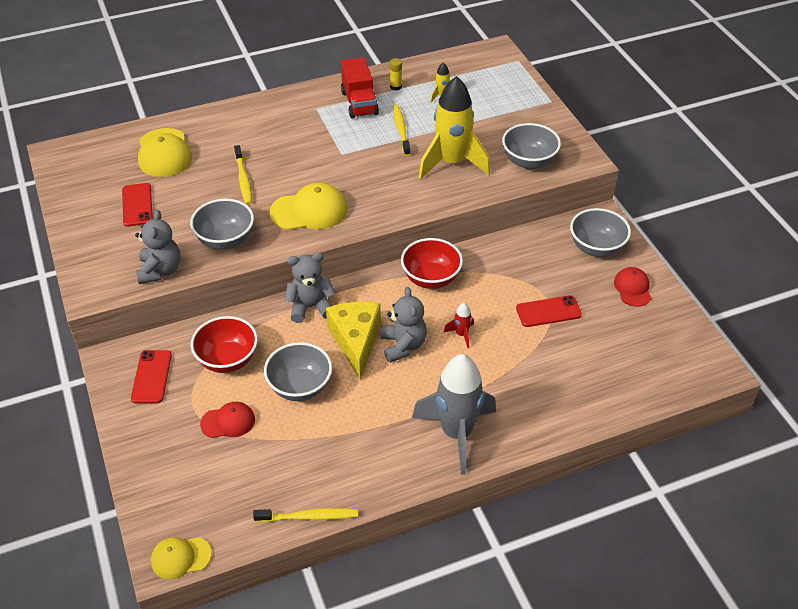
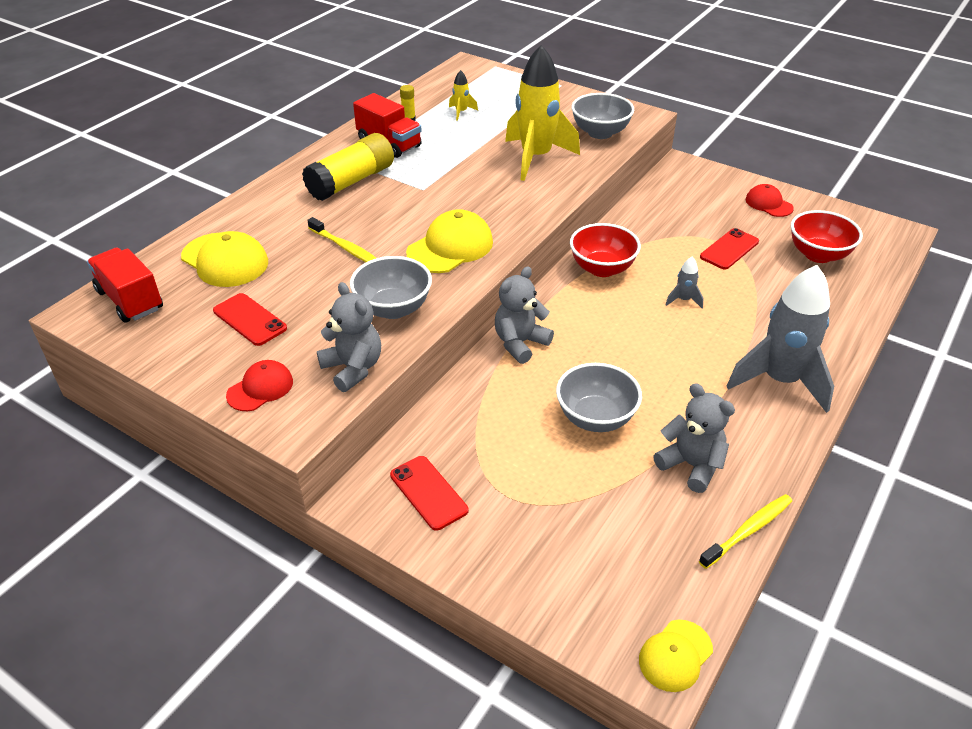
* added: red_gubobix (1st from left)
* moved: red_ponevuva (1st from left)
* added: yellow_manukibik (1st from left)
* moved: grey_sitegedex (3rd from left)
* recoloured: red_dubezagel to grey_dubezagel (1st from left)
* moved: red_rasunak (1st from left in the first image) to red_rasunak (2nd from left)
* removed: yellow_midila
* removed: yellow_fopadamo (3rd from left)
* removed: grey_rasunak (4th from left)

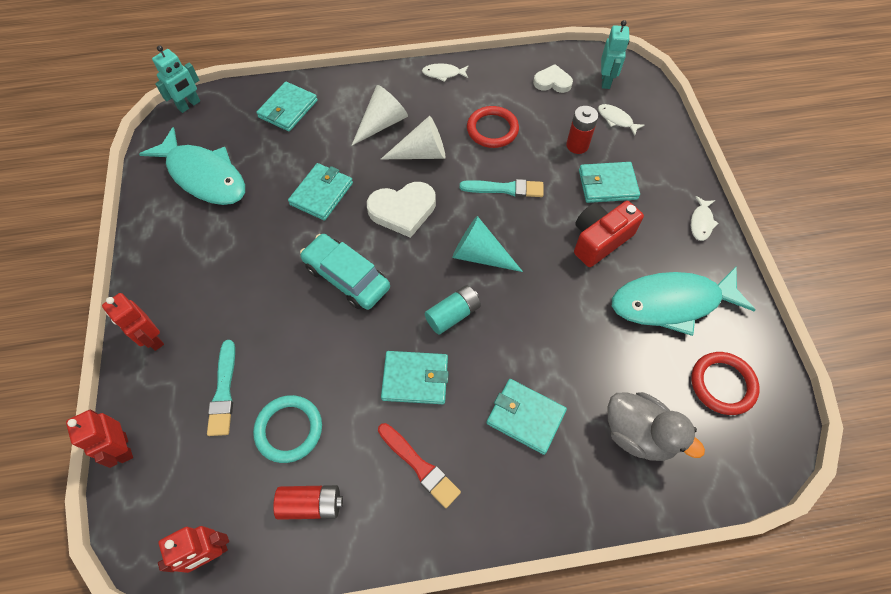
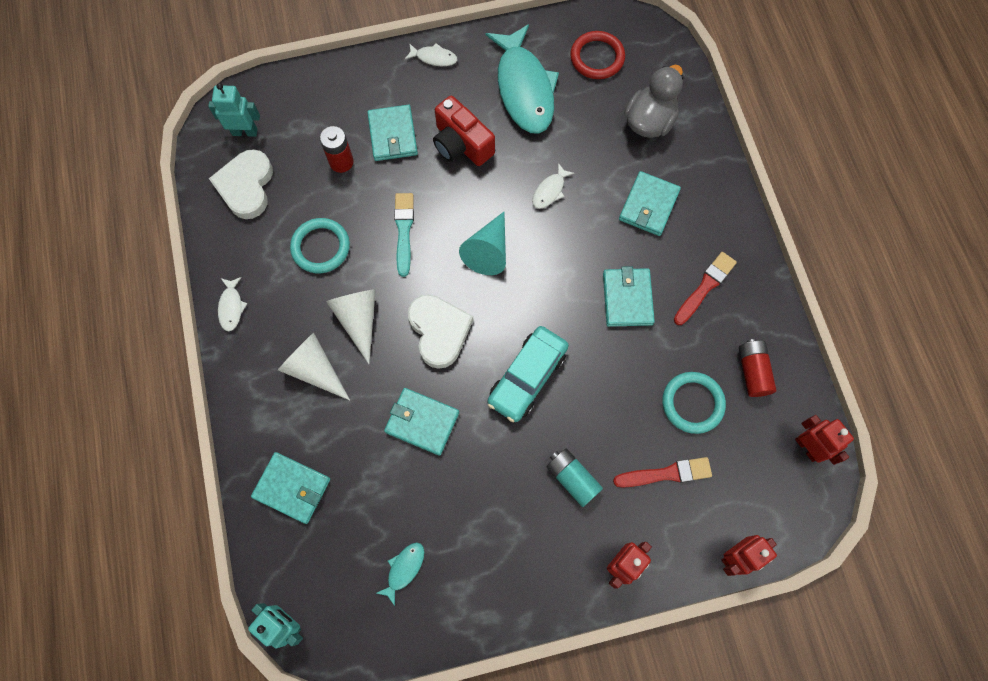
* resized: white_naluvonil (2nd from left in the first image) x1.59
* recoloured: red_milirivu (1st from left) to turquoise_milirivu (1st from left)
* resized: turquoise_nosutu (1st from left) x0.42
* moved: white_nosutu (2nd from left in the first image) to white_nosutu (3rd from left)
* moved: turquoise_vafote
* recoloured: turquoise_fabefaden (1st from left) to red_fabefaden (1st from left)

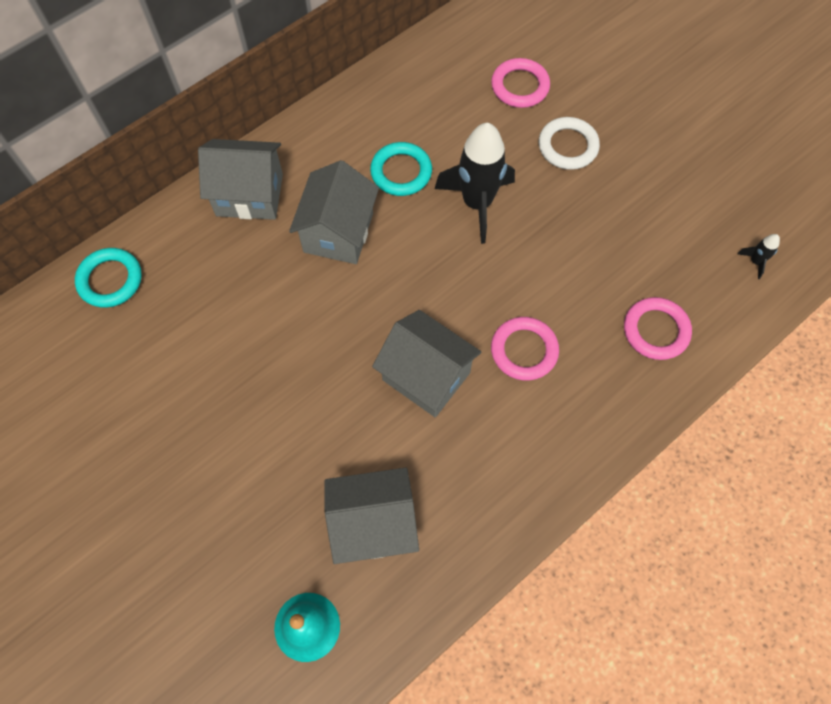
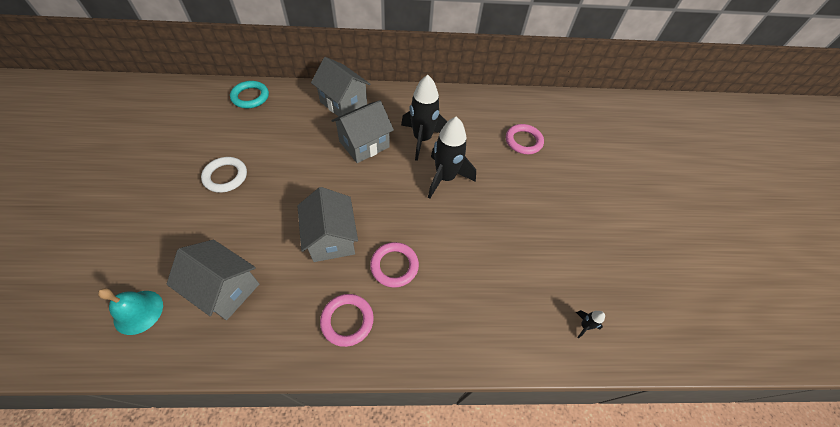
* moved: white_milirivu
* moved: pink_milirivu (3rd from left in the first image) to pink_milirivu (1st from left)
* replaced: turquoise_milirivu (2nd from left) to black_dubezagel (1st from left)

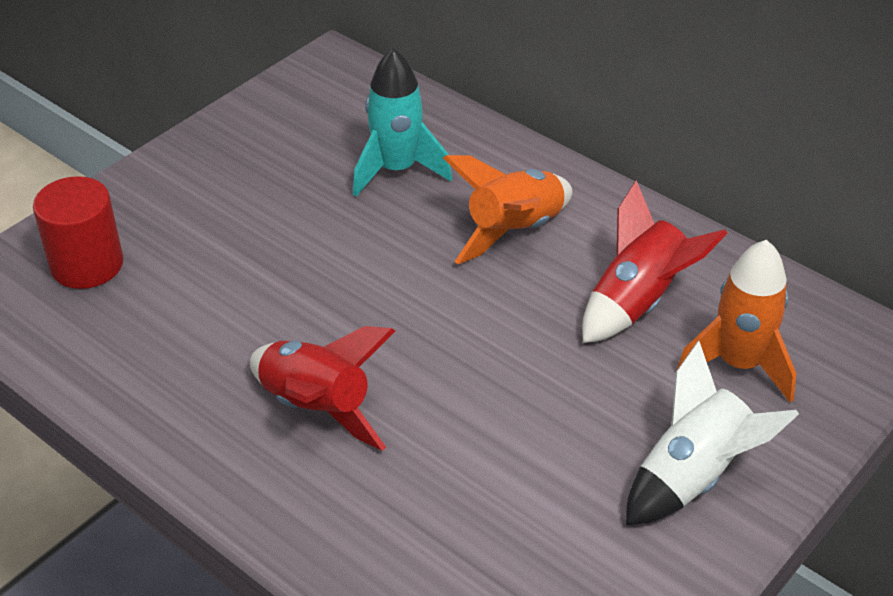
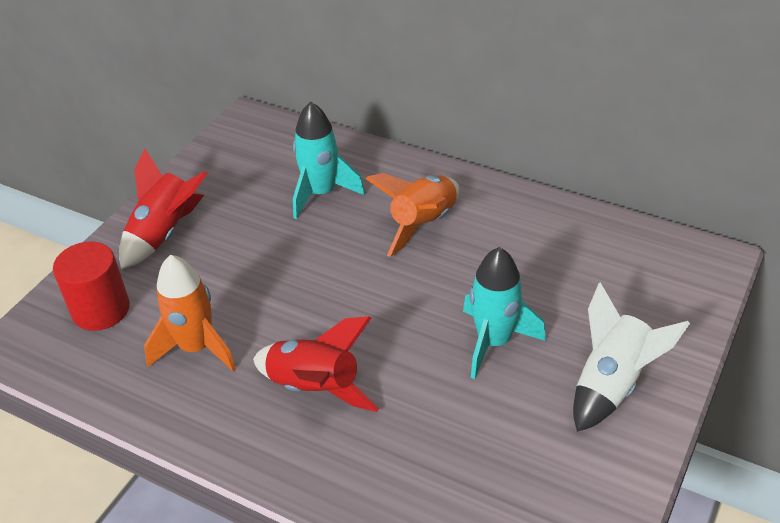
* moved: red_dubezagel (2nd from left in the first image) to red_dubezagel (1st from left)
* moved: orange_dubezagel (2nd from left in the first image) to orange_dubezagel (1st from left)
* added: turquoise_dubezagel (2nd from left)

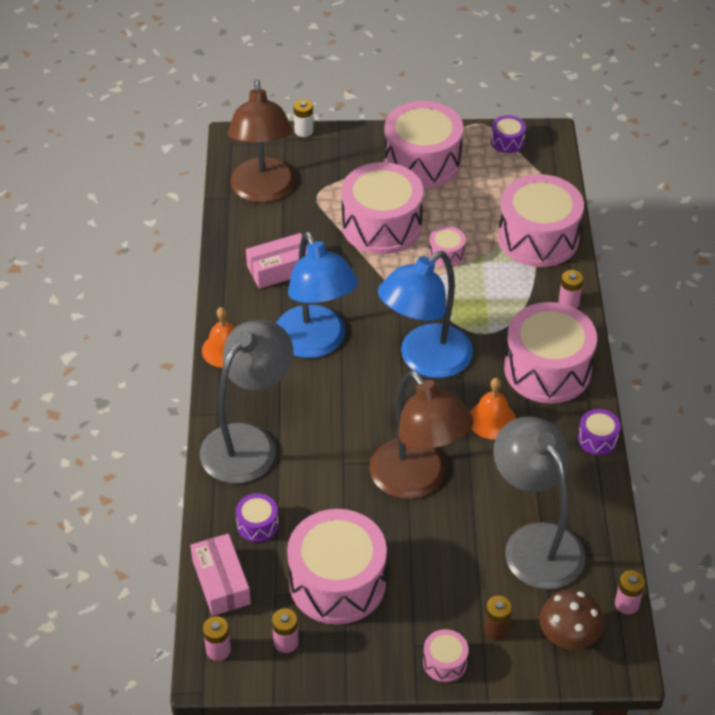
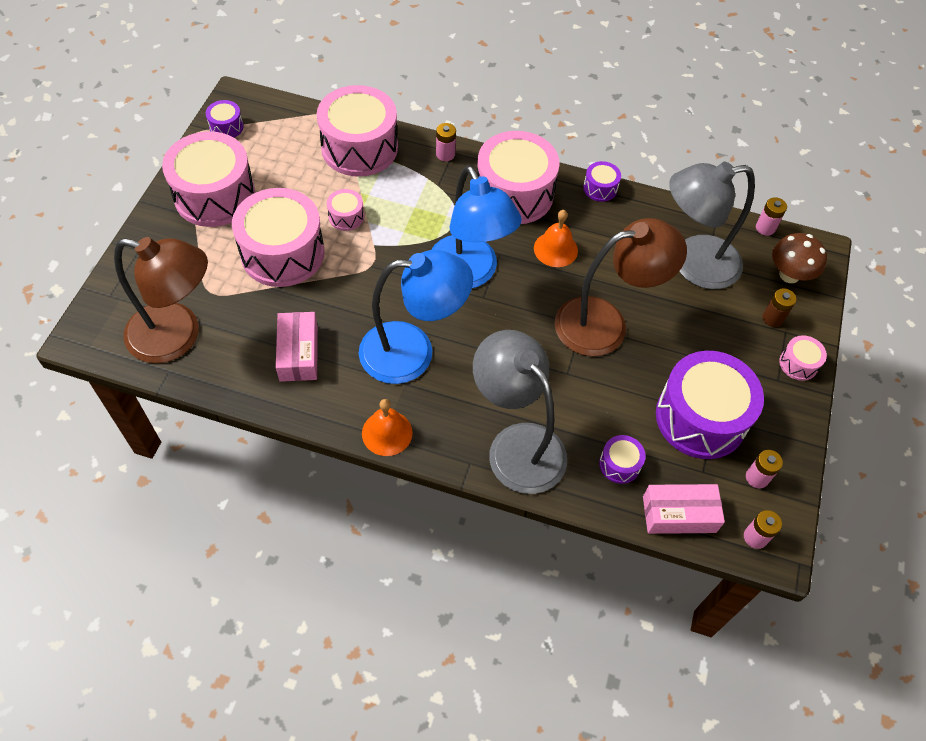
* recoloured: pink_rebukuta (1st from left) to purple_rebukuta (4th from left)
* removed: white_vafote

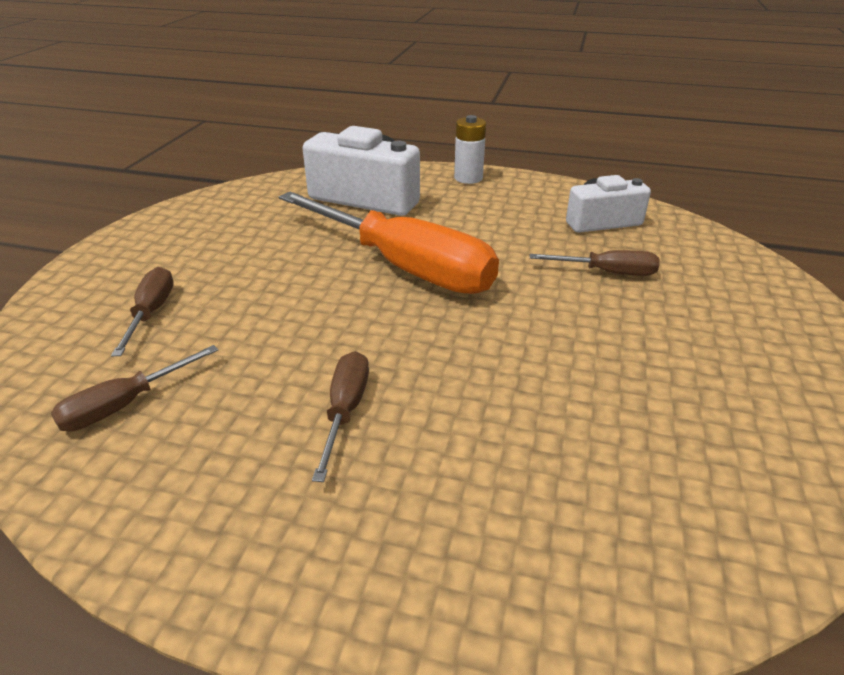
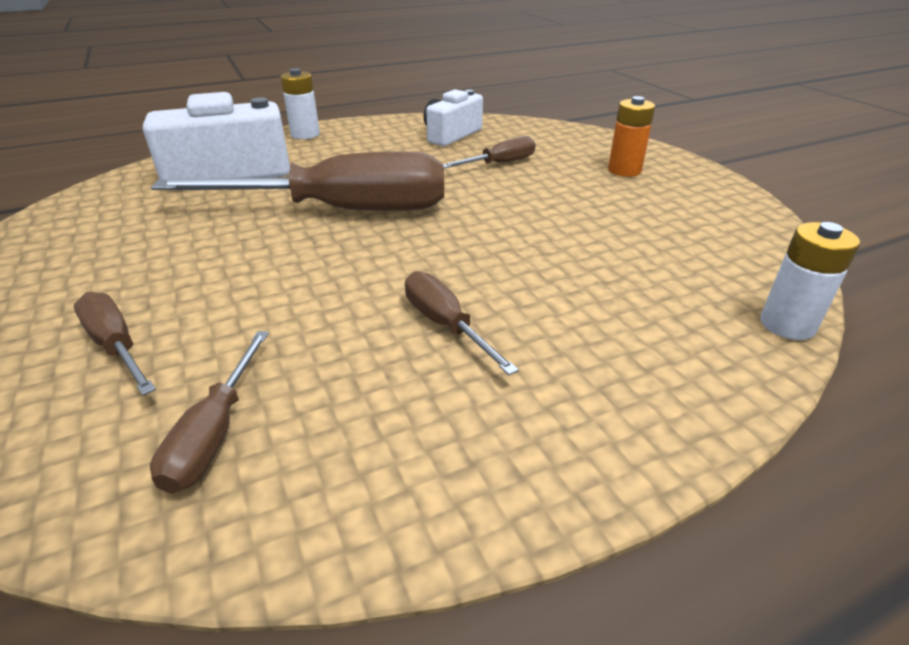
* recoloured: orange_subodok to brown_subodok (3rd from left)
* added: orange_vafote
* added: white_vafote (2nd from left)

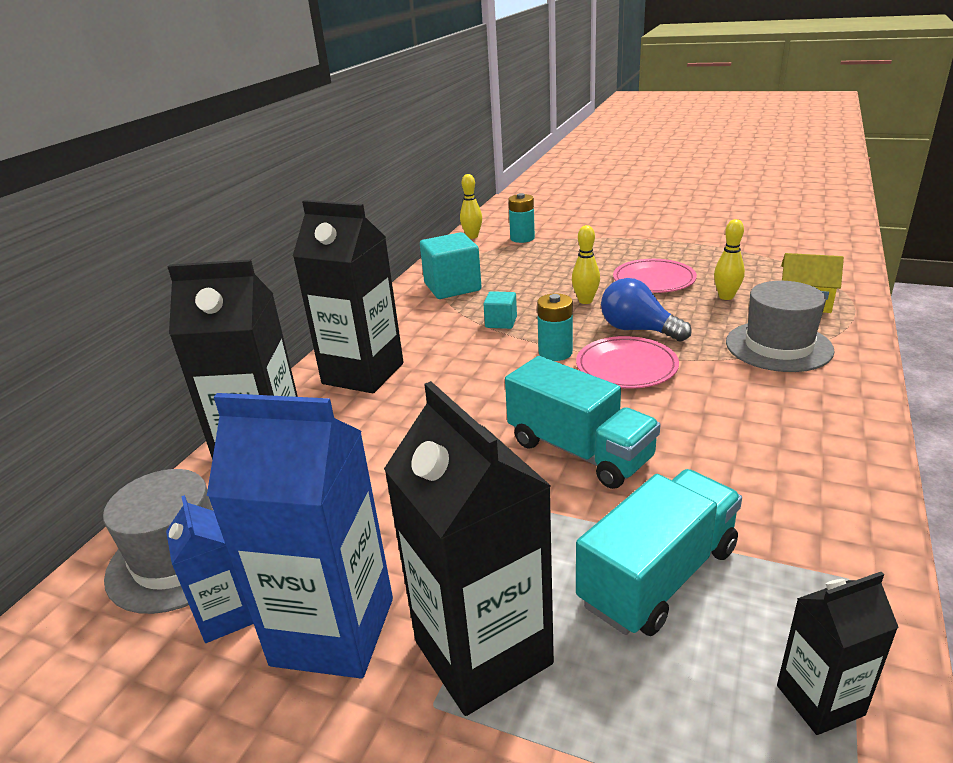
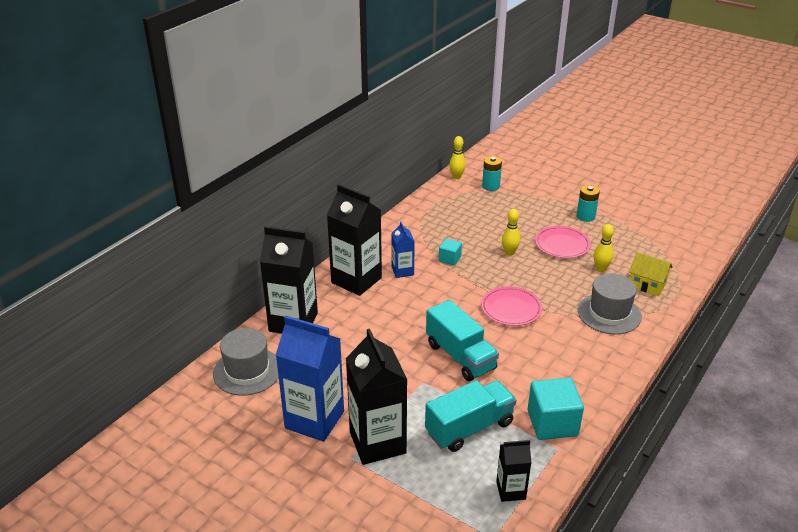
* moved: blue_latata (1st from left in the first image) to blue_latata (2nd from left)
* moved: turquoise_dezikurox (1st from left in the first image) to turquoise_dezikurox (2nd from left)
* moved: turquoise_vafote (2nd from left)
* removed: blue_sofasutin

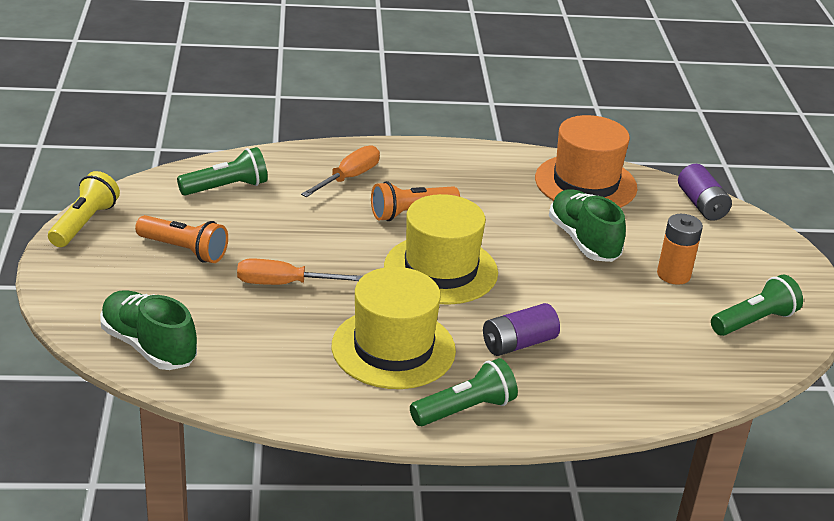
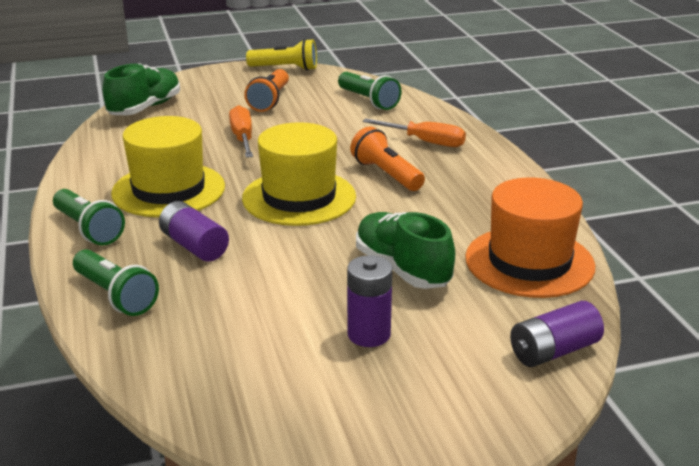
* moved: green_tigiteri (3rd from left in the first image) to green_tigiteri (2nd from left)
* recoloured: orange_vafote to purple_vafote (2nd from left)
* turned: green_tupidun (2nd from left) 90 degrees counterclockwise

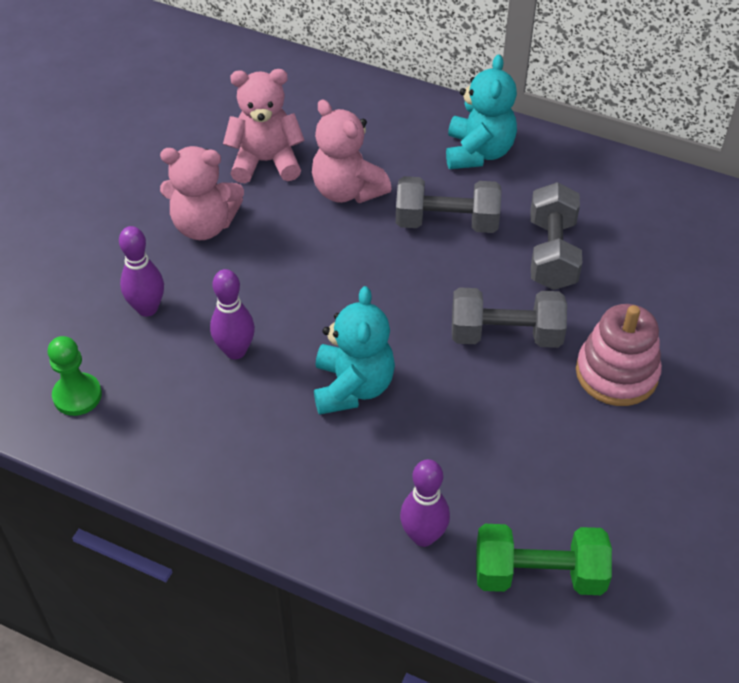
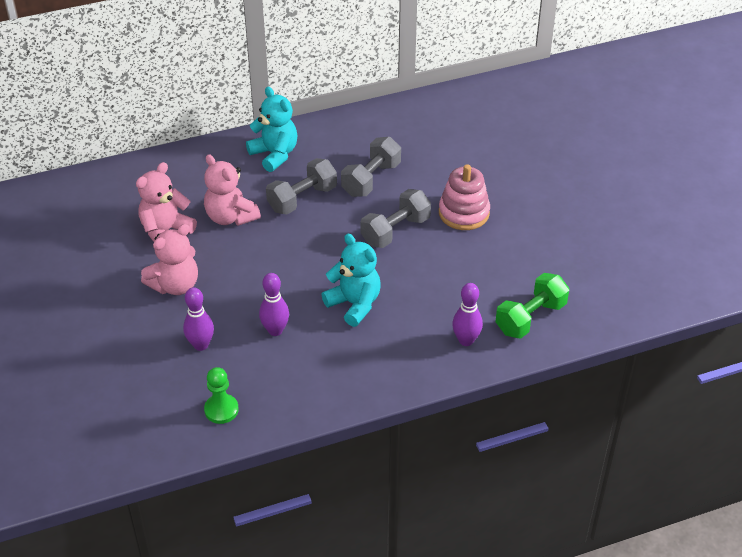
* turned: pink_sitegedex (3rd from left) 45 degrees clockwise
* turned: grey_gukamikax (3rd from left in the first image) 75 degrees clockwise

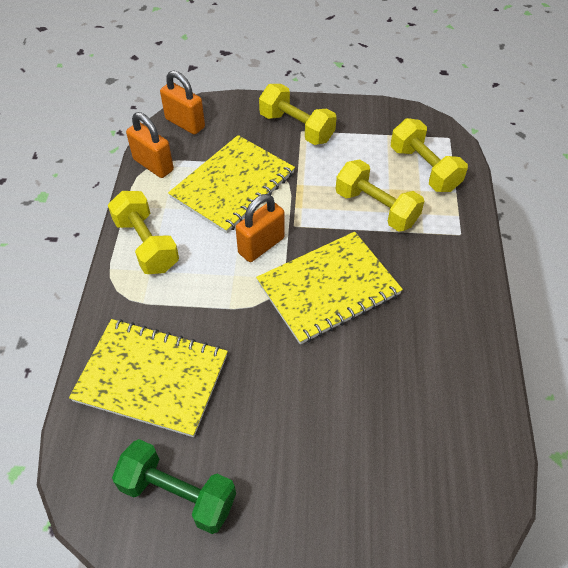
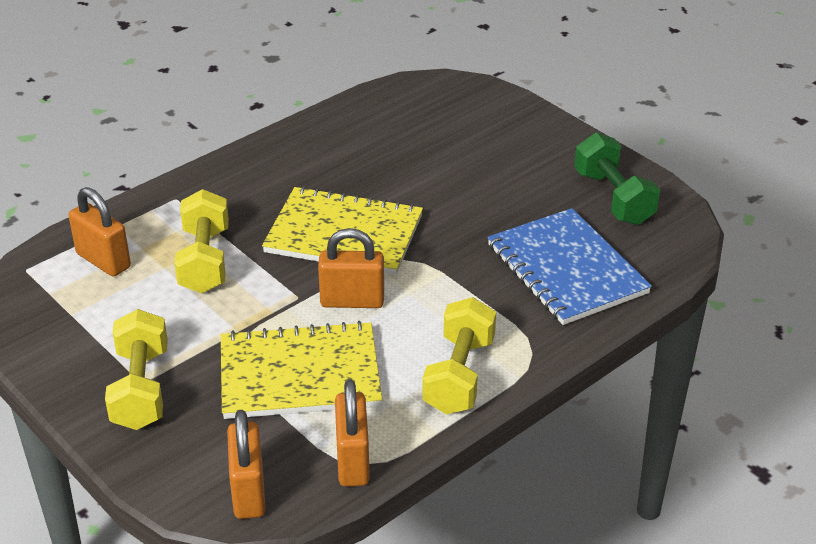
* replaced: yellow_gukamikax (4th from left) to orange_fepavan (1st from left)
* recoloured: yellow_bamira (1st from left) to blue_bamira

